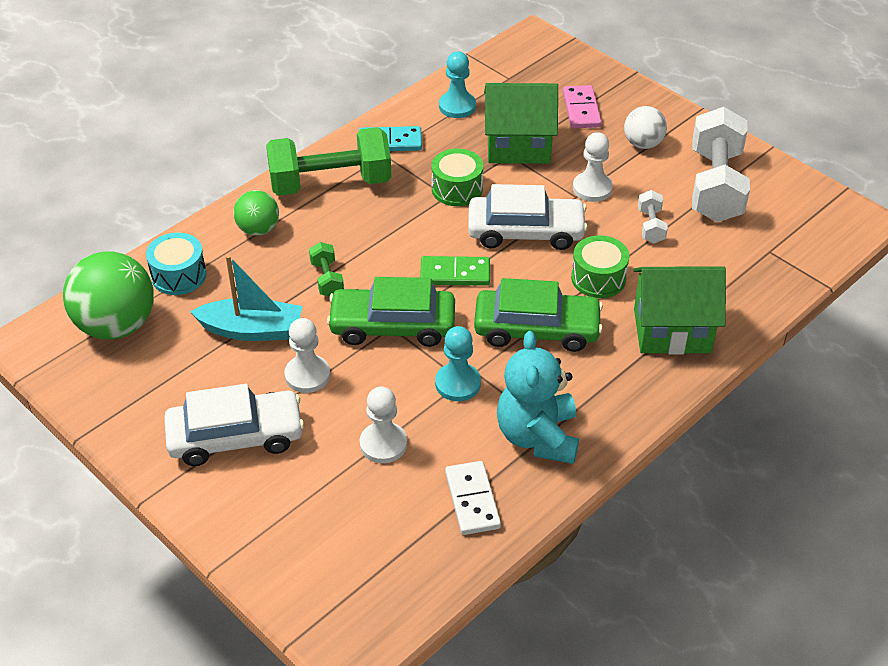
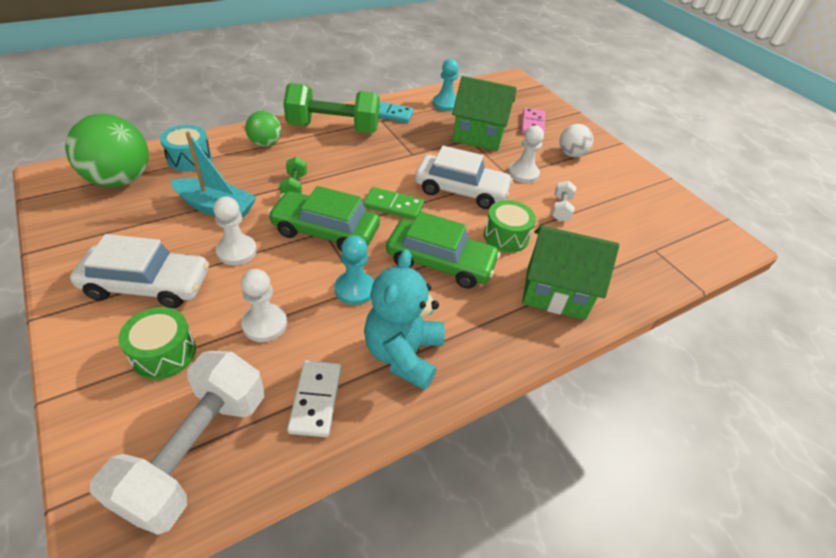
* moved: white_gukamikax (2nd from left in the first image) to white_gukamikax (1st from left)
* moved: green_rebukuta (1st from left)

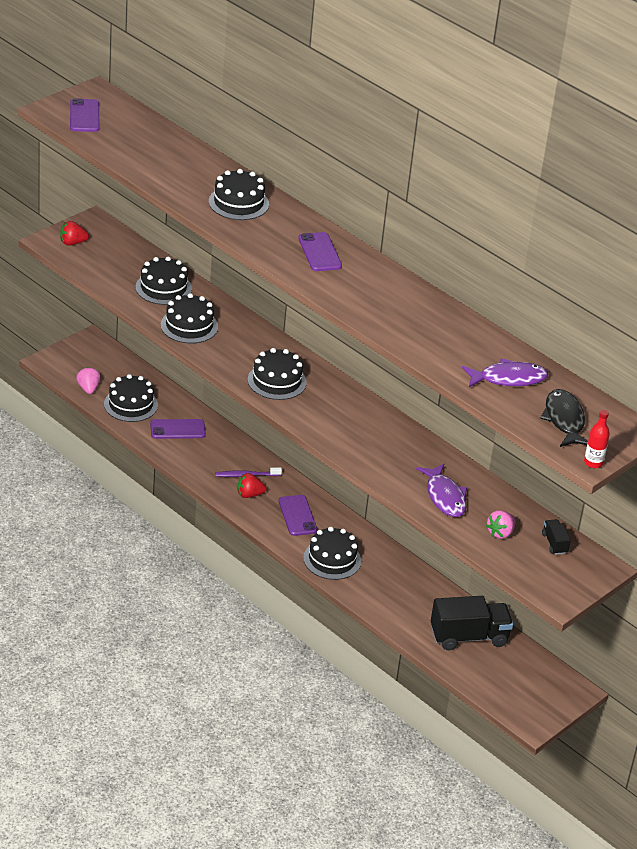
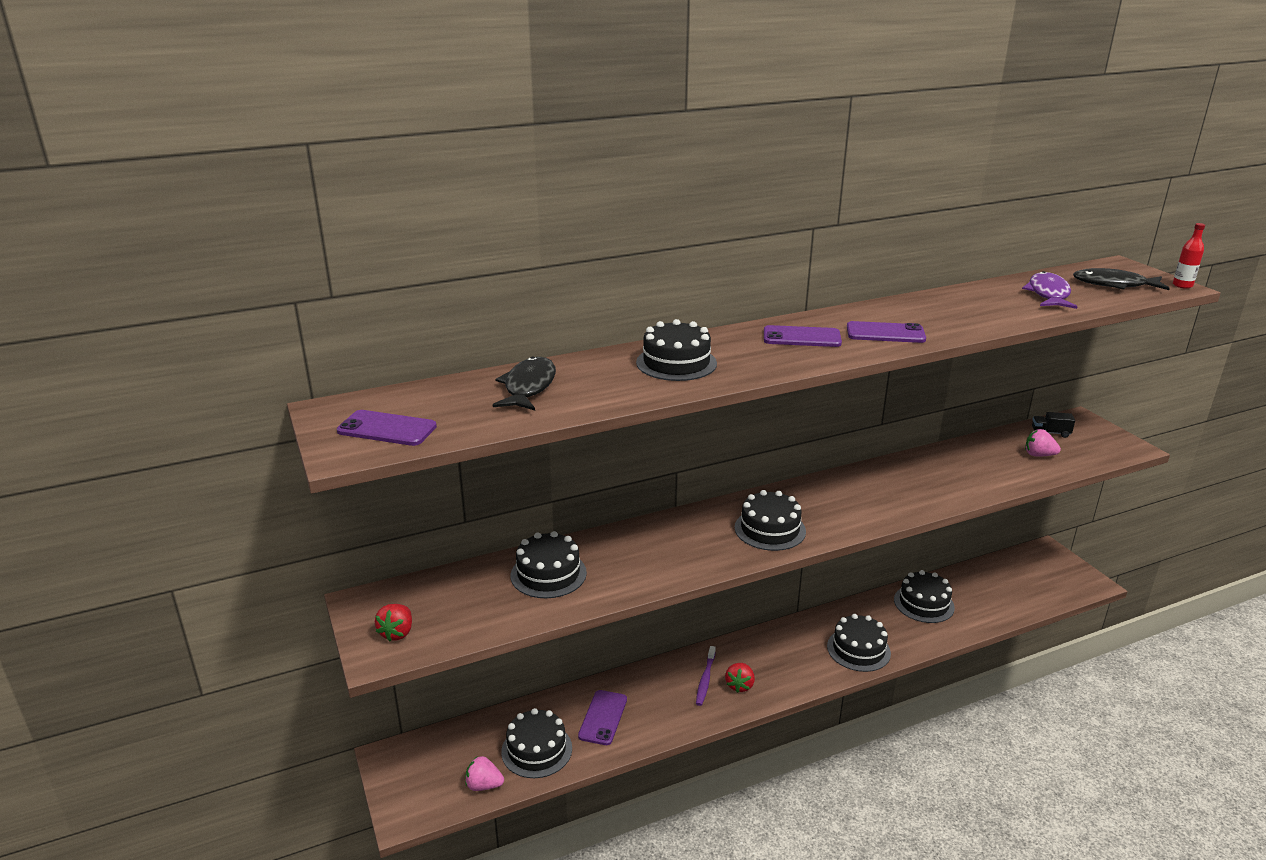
* added: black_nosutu (1st from left)
* moved: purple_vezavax (3rd from left in the first image) to purple_vezavax (4th from left)
* moved: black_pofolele (3rd from left in the first image) to black_pofolele (6th from left)
* turned: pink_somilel (2nd from left) 135 degrees clockwise
* removed: purple_nosutu (1st from left)
* removed: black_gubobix (1st from left)

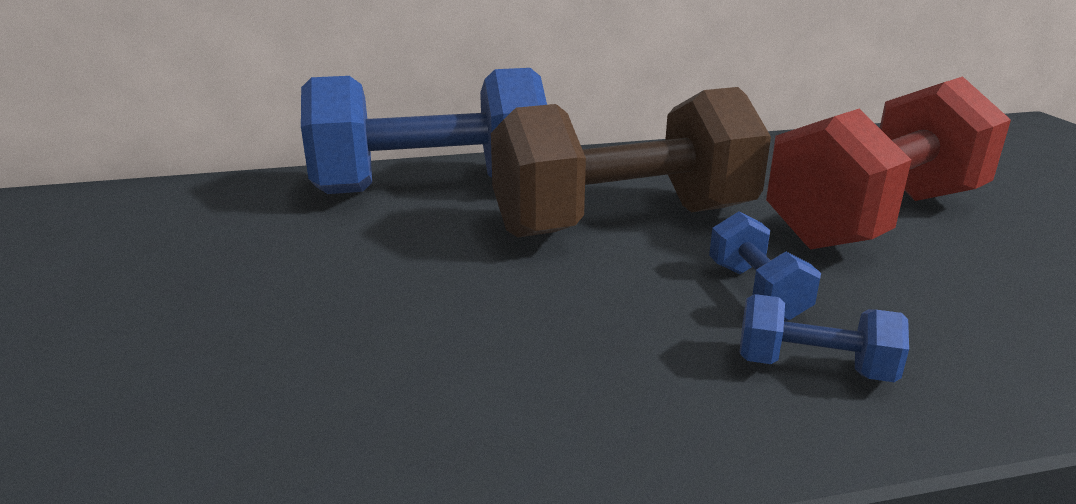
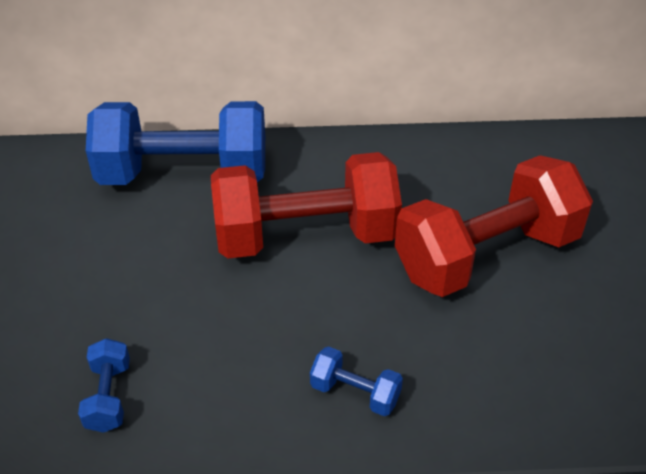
* moved: blue_gukamikax (2nd from left in the first image) to blue_gukamikax (1st from left)
* recoloured: brown_gukamikax to red_gukamikax (1st from left)

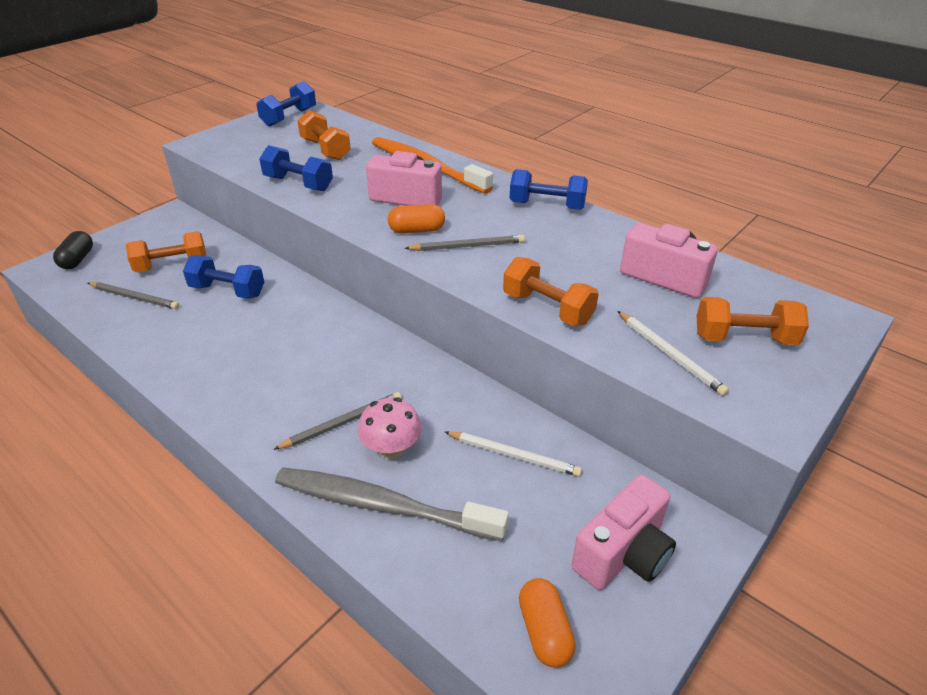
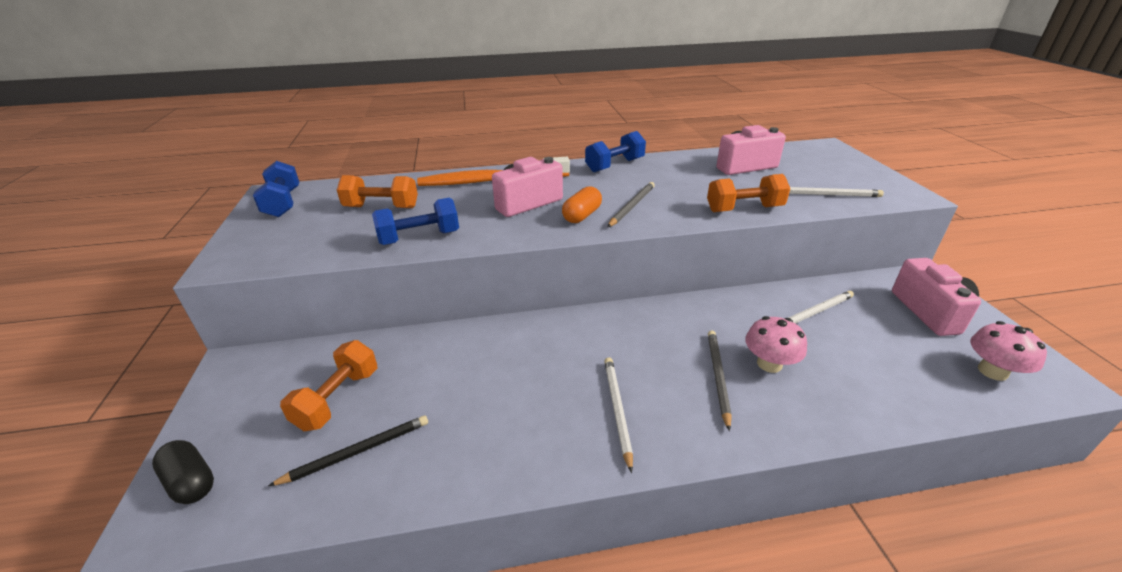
* recoloured: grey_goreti (1st from left) to black_goreti
* added: white_goreti (1st from left)
* replaced: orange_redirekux (2nd from left) to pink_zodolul (2nd from left)
* removed: blue_gukamikax (1st from left)
* removed: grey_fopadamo
* removed: orange_gukamikax (4th from left)

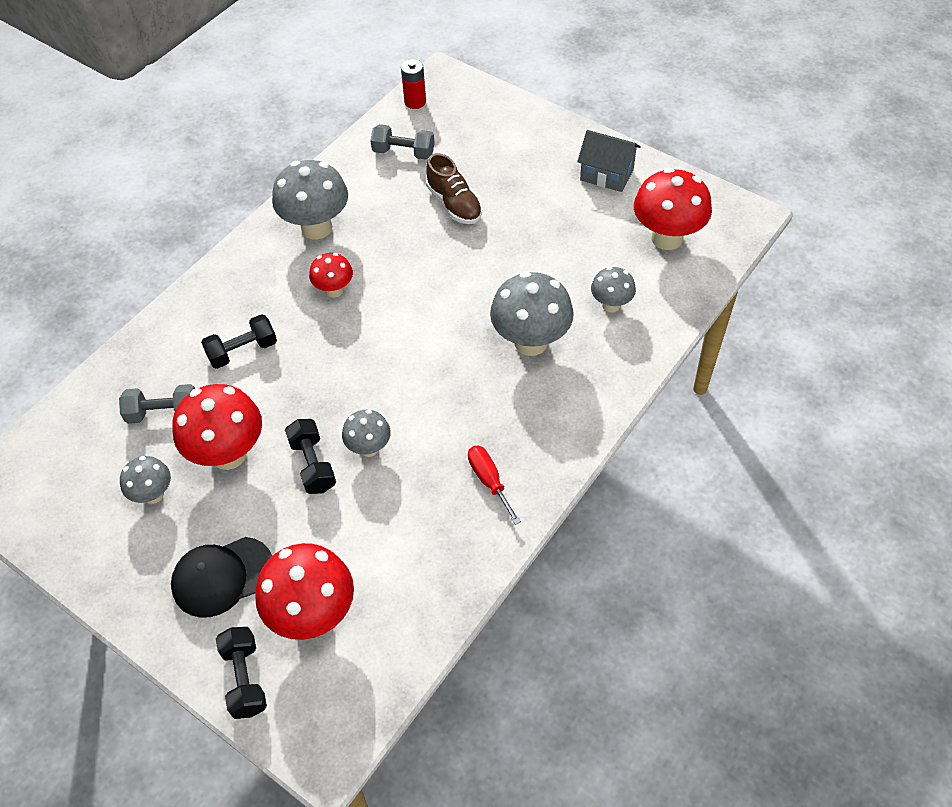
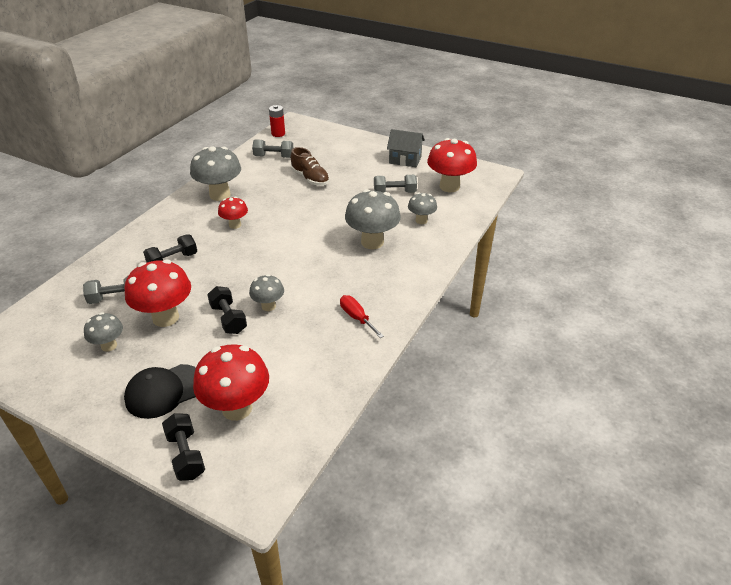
* added: grey_gukamikax (3rd from left)

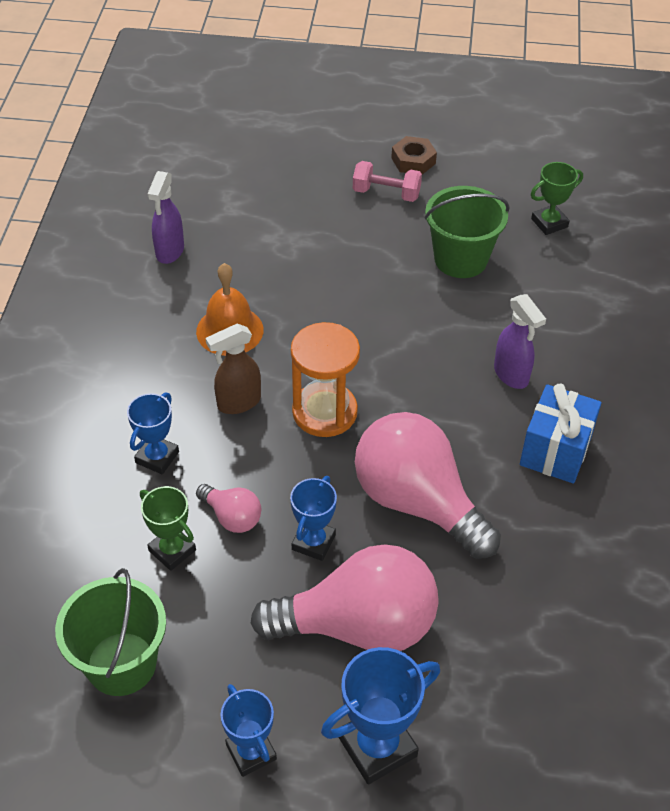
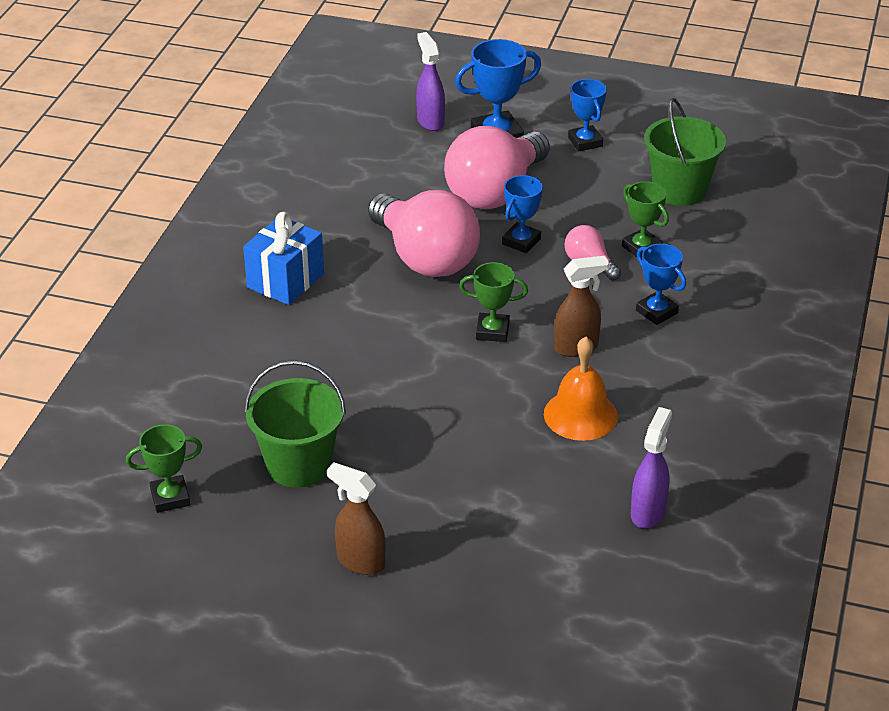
* replaced: pink_gukamikax to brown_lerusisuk (1st from left)
* moved: purple_lerusisuk (2nd from left in the first image) to purple_lerusisuk (1st from left)
* turned: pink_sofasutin (2nd from left) 60 degrees counterclockwise
* replaced: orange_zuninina to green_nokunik (2nd from left)
* turned: blue_nokunik (1st from left in the first image) 75 degrees counterclockwise
* removed: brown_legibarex

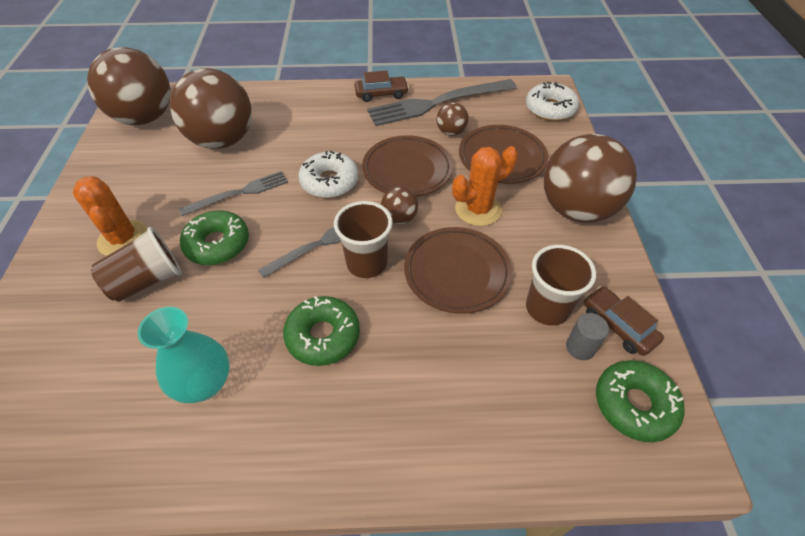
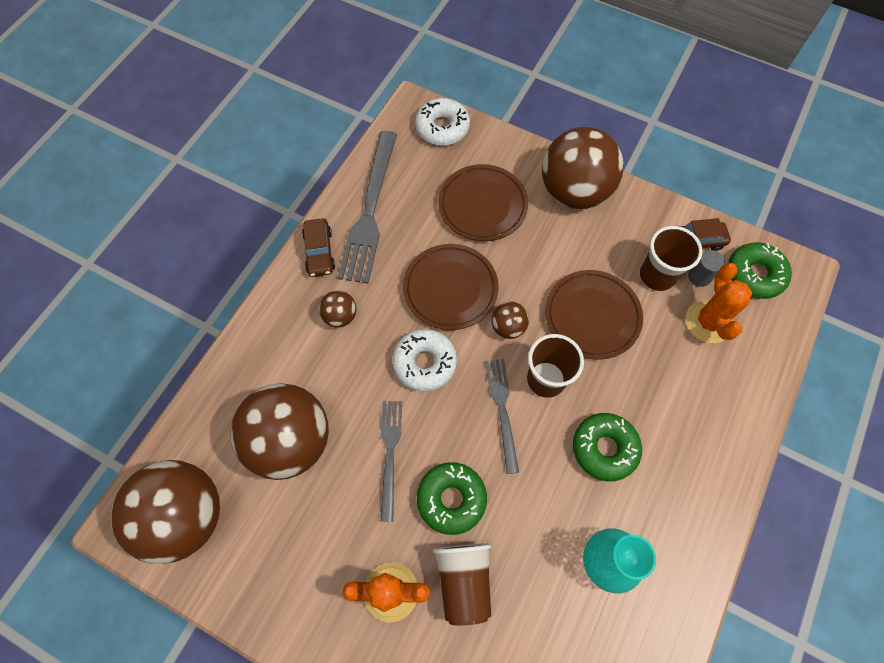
* turned: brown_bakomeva (1st from left) 150 degrees clockwise
* moved: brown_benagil (4th from left in the first image) to brown_benagil (3rd from left)
* moved: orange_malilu (2nd from left)

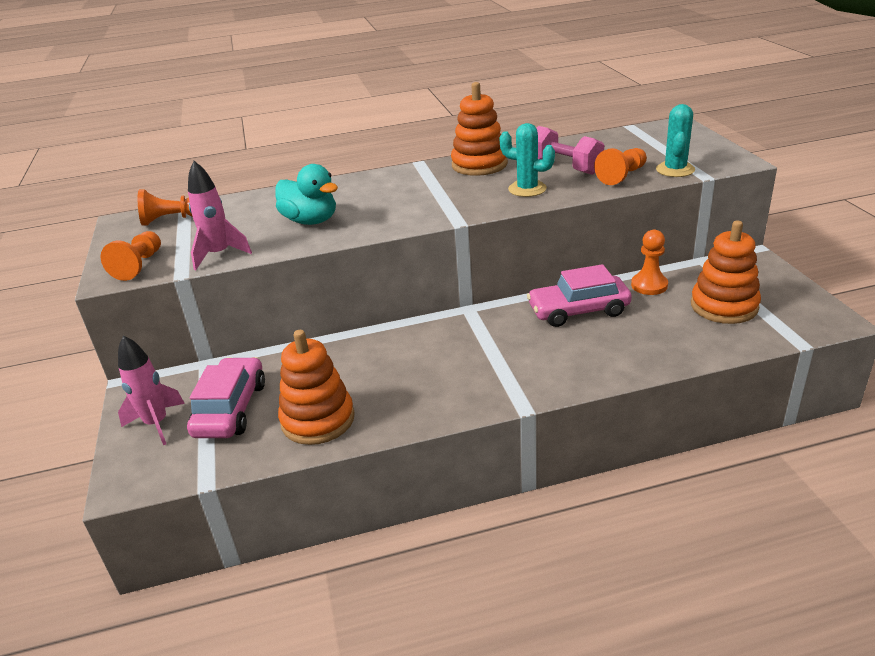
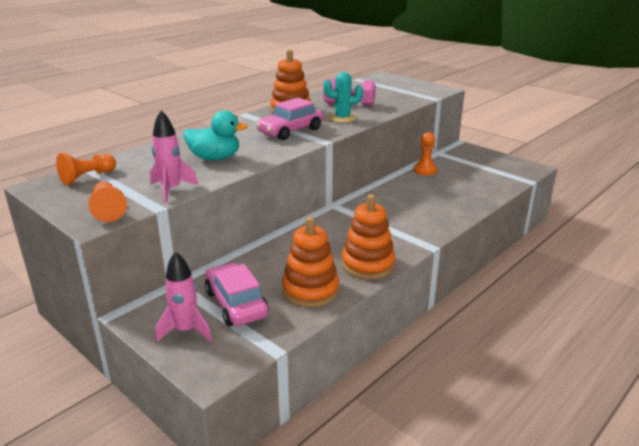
* moved: pink_bakomeva (2nd from left)
* moved: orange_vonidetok (3rd from left)
* removed: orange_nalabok (3rd from left)
* removed: turquoise_malilu (2nd from left)

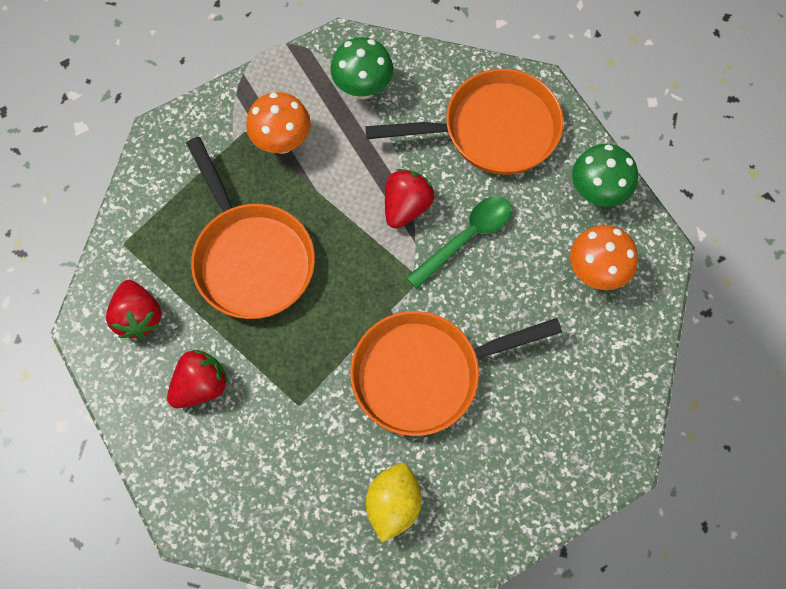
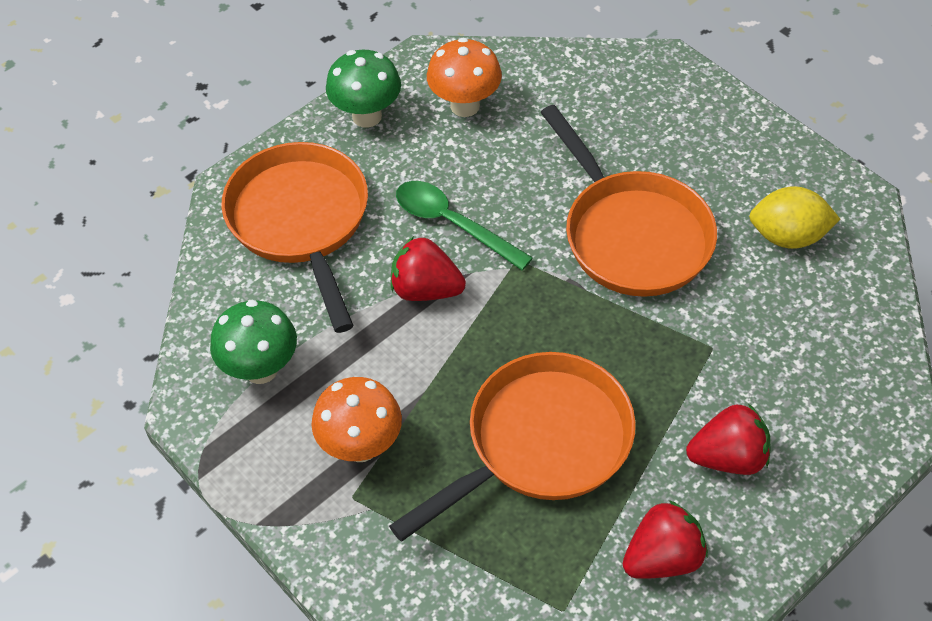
* turned: red_somilel (2nd from left in the first image) 135 degrees clockwise

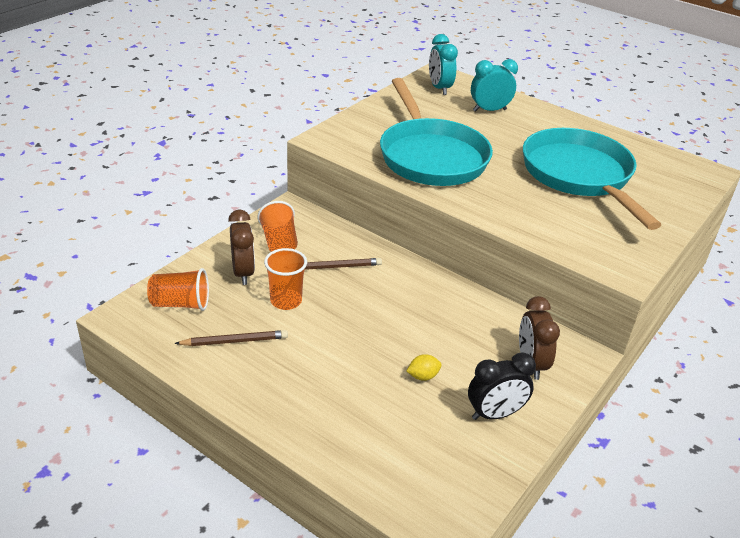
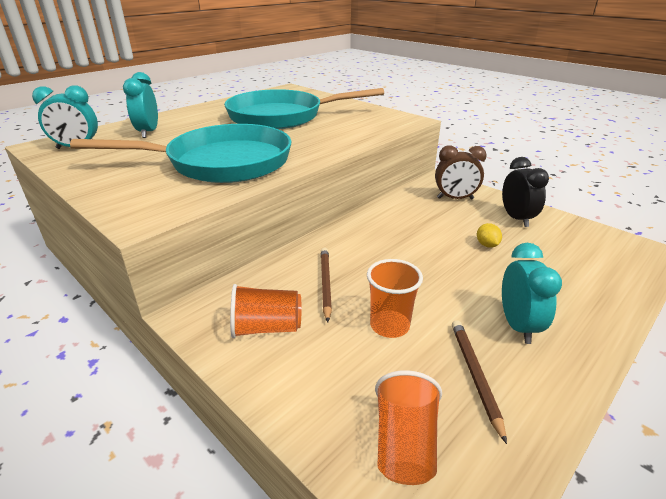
* added: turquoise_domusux (3rd from left)
* removed: brown_domusux (1st from left)

